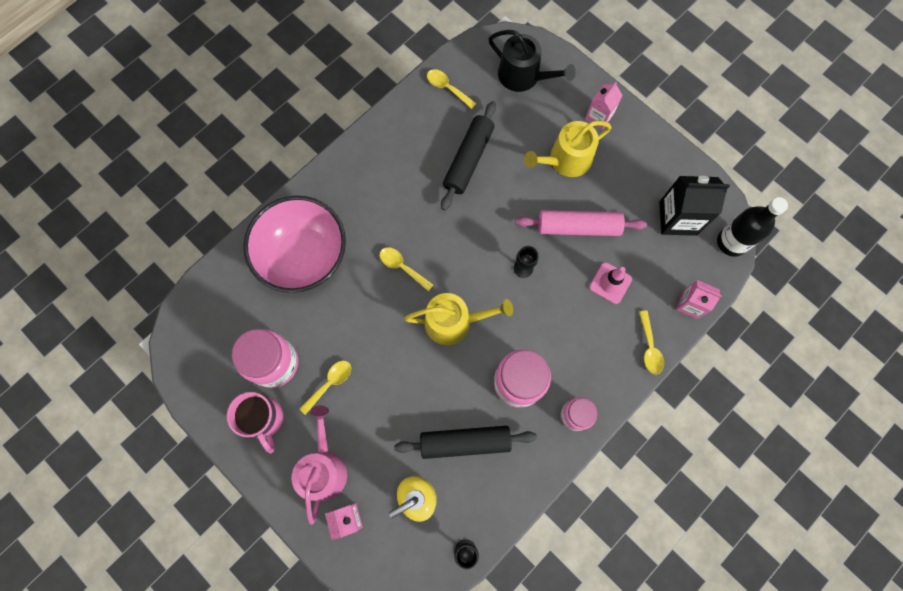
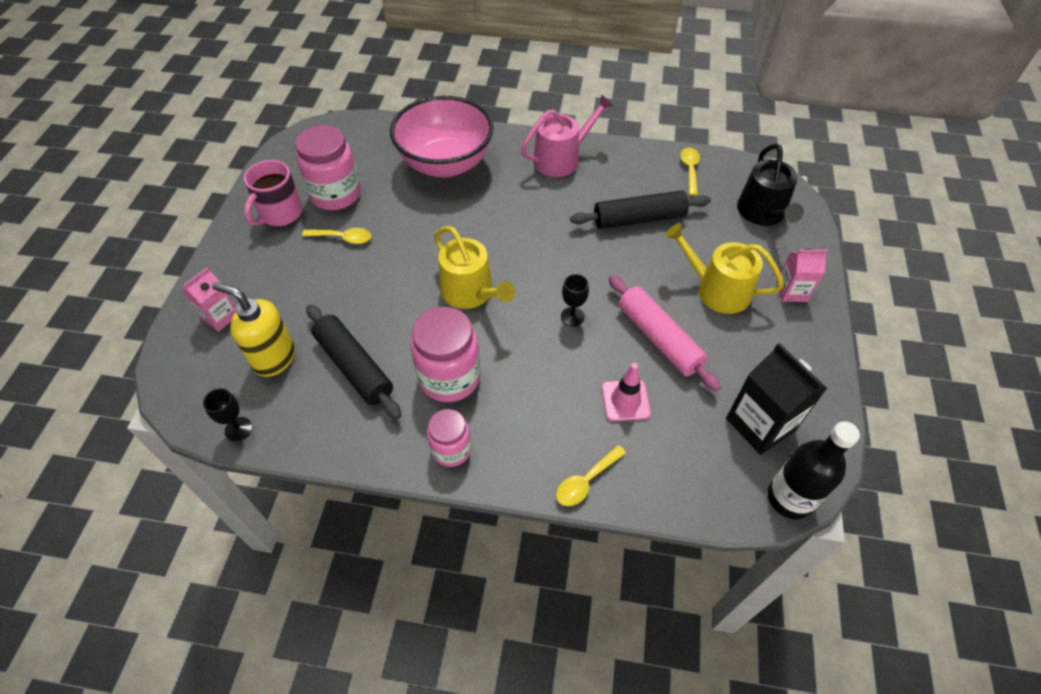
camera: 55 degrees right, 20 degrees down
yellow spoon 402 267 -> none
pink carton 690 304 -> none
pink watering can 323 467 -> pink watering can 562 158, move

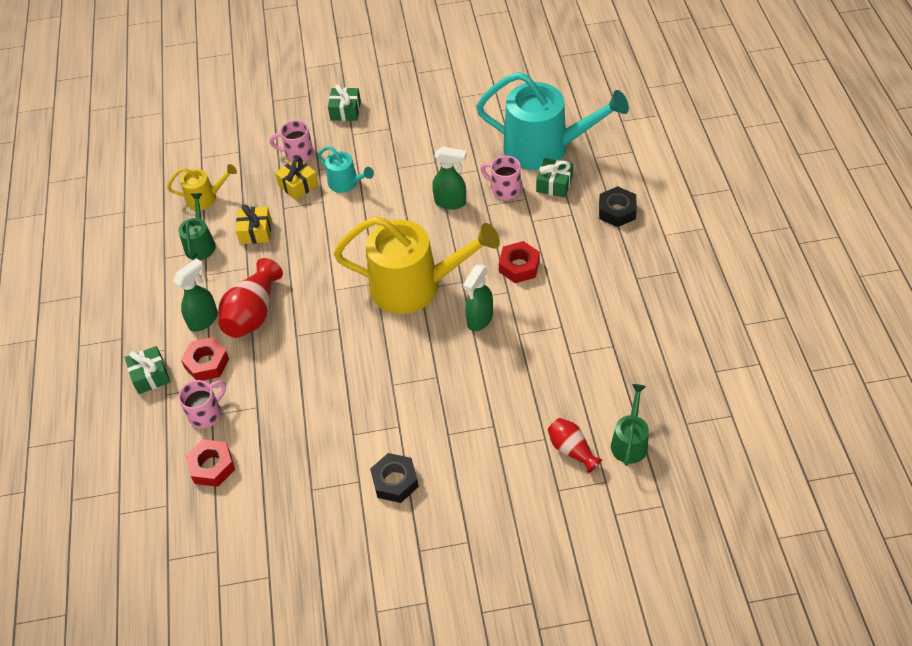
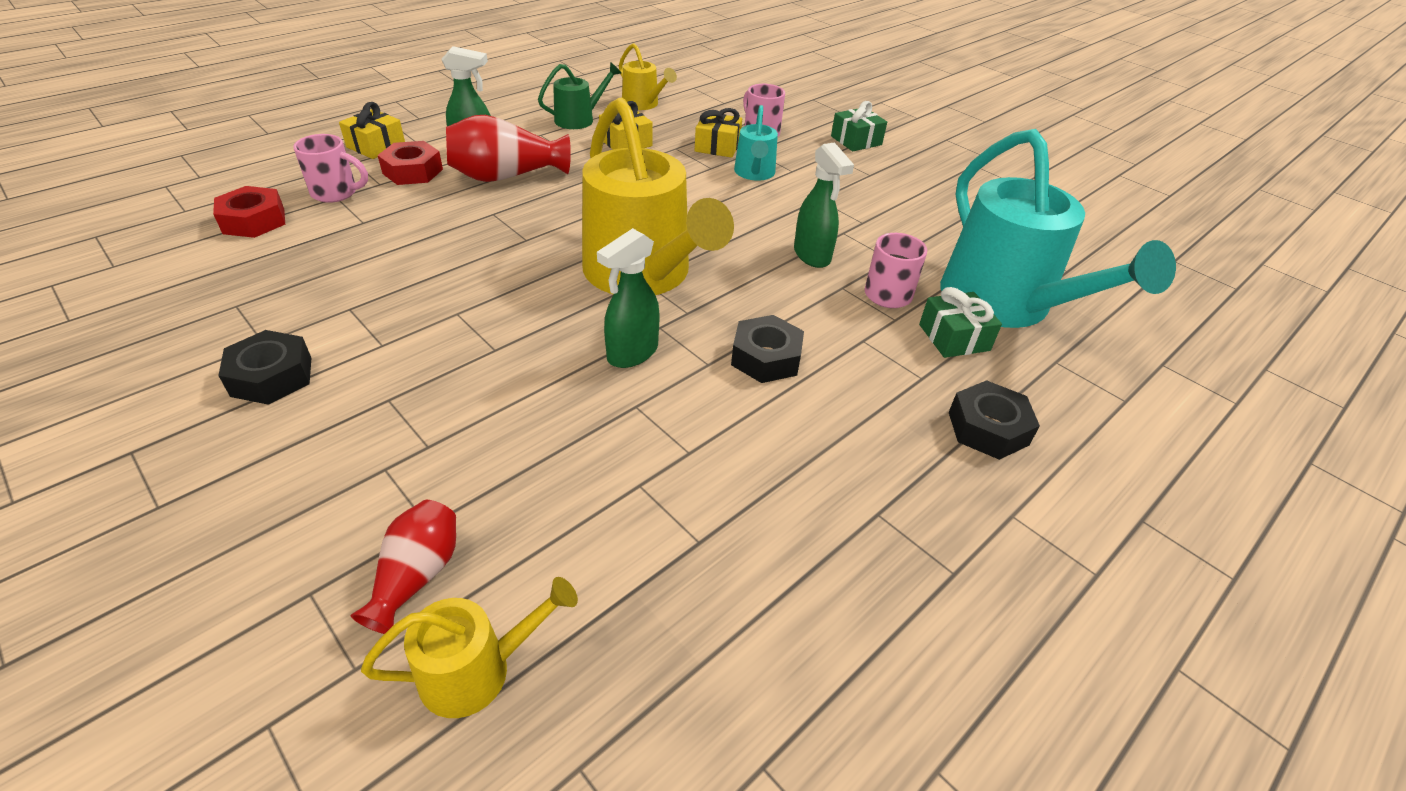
camera: 50 degrees right, 10 degrees down
red nut 519 266 -> black nut 766 358
green spray bottle 479 319 -> green spray bottle 632 353, 45 degrees counterclockwise
green gift 150 376 -> yellow gift 376 146
green watering can 630 442 -> yellow watering can 477 670

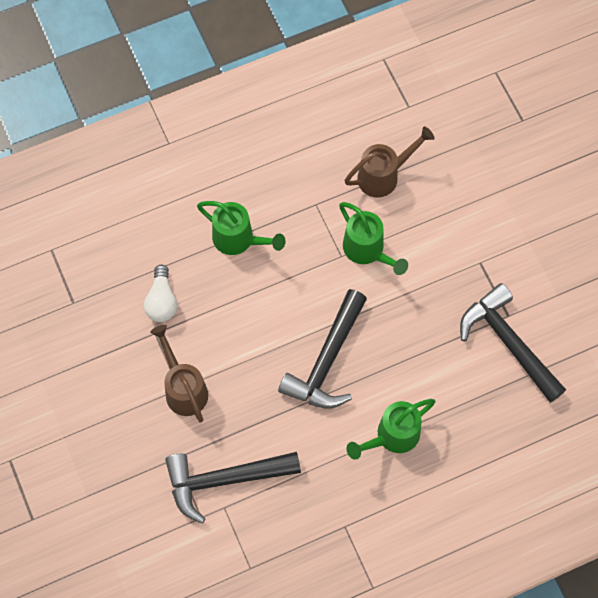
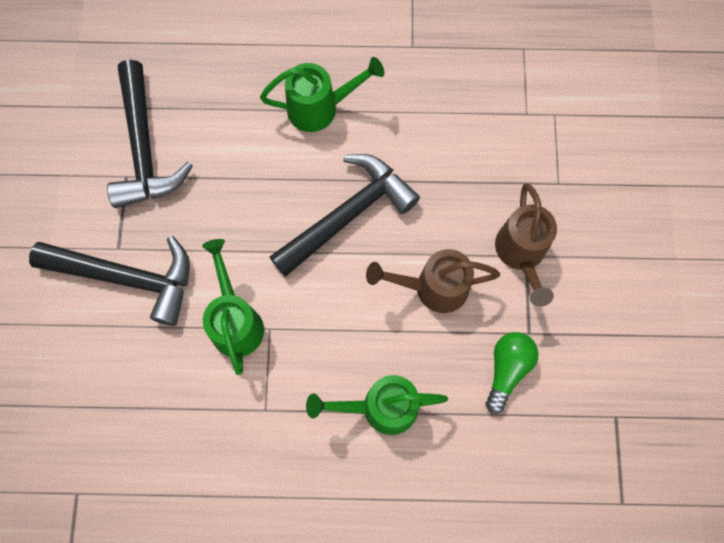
camera: 155 degrees left, 5 degrees up
brown watering can 383 176 -> brown watering can 433 288, move
green watering can 238 239 -> green watering can 381 407, 60 degrees counterclockwise
white light bulb 162 301 -> green light bulb 507 369
black hammer 224 480 -> black hammer 128 278, move

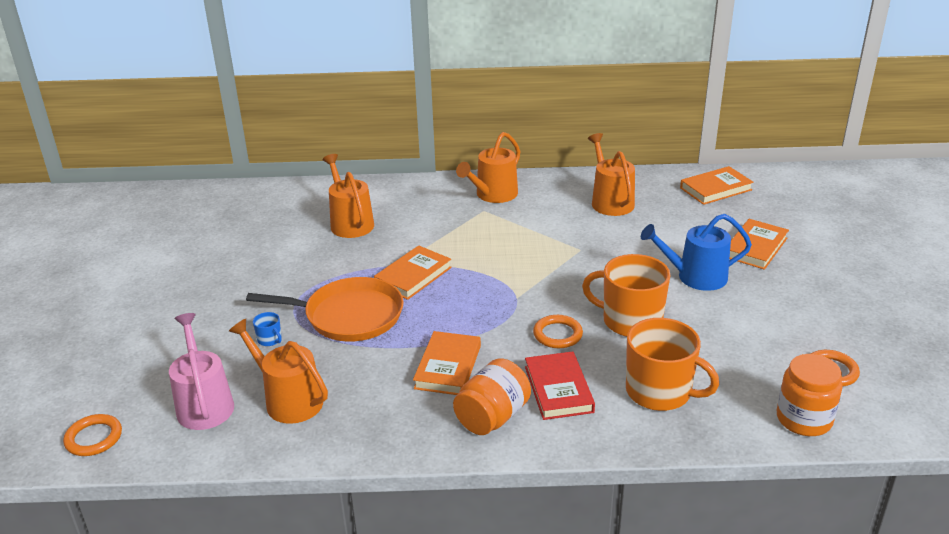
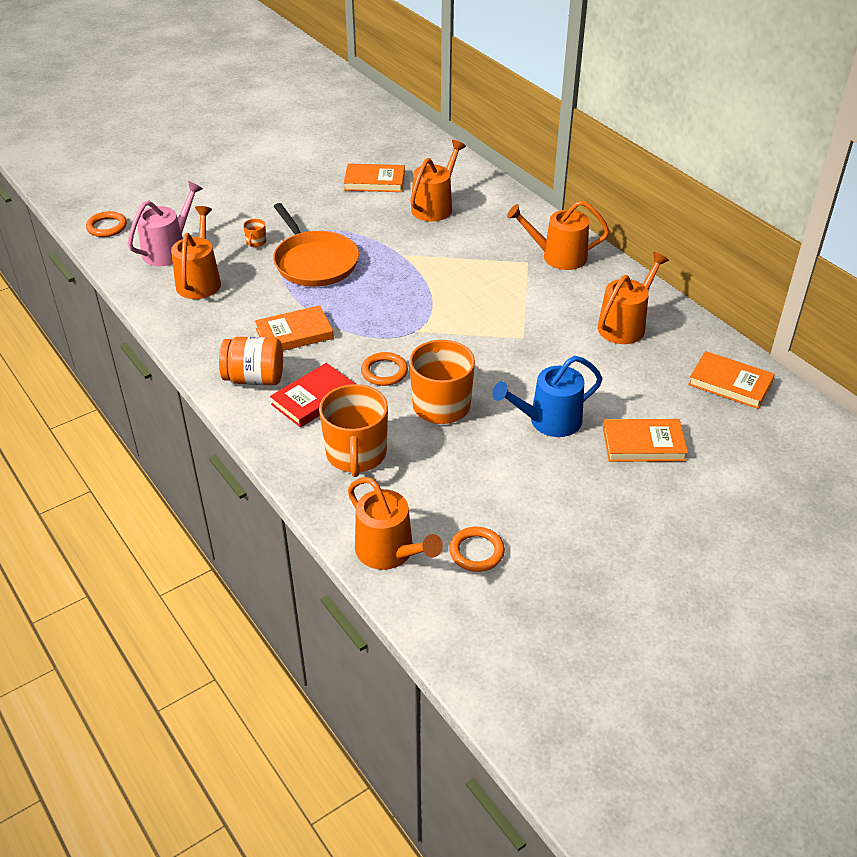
camera: 55 degrees right, 10 degrees up
blue watering can 696 277 -> blue watering can 549 421, 75 degrees counterclockwise
orange book 413 276 -> orange book 374 181, move
blue mug 270 340 -> orange mug 256 242
orange jar 804 419 -> orange watering can 389 552

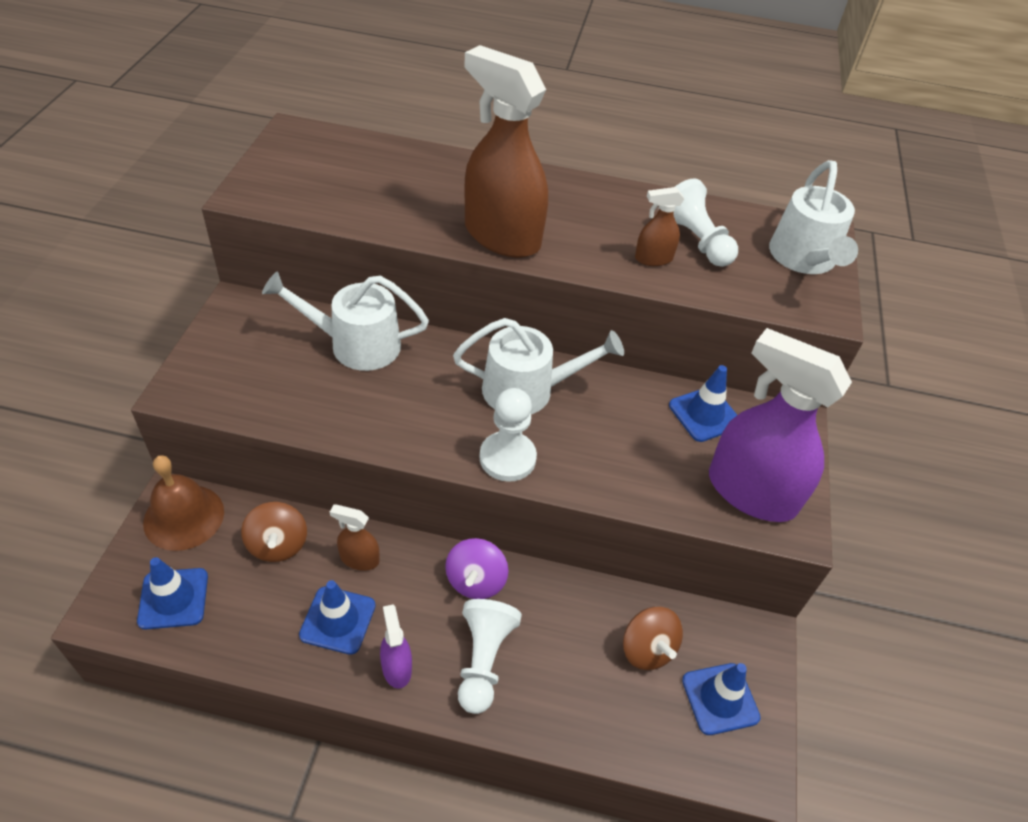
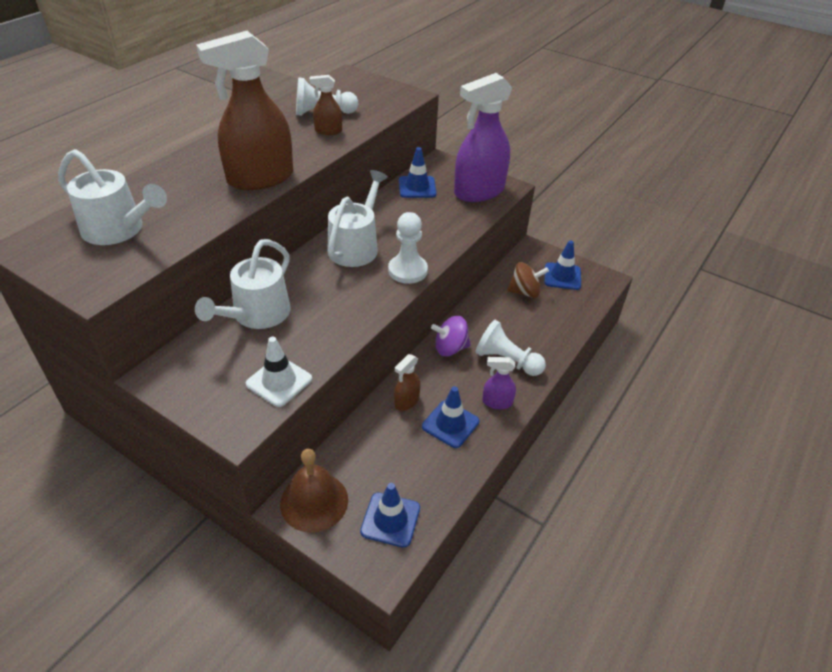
camera: 65 degrees left, 5 degrees down
white watering can 804 259 -> white watering can 118 230, move
brown spray bottle 653 258 -> brown spray bottle 328 131, 75 degrees clockwise
brown spinning top 278 544 -> none
purple spinning top 475 581 -> purple spinning top 450 348, 135 degrees clockwise
none -> white traffic cone 279 381

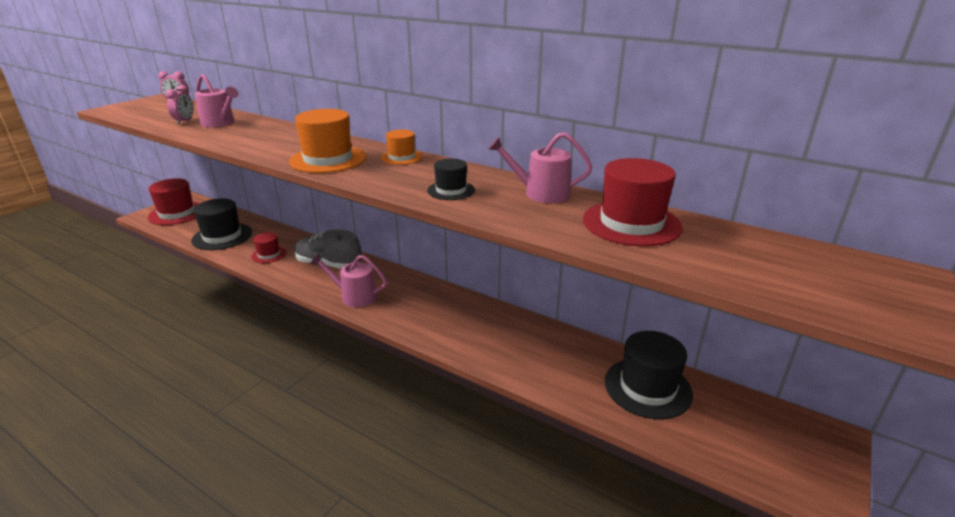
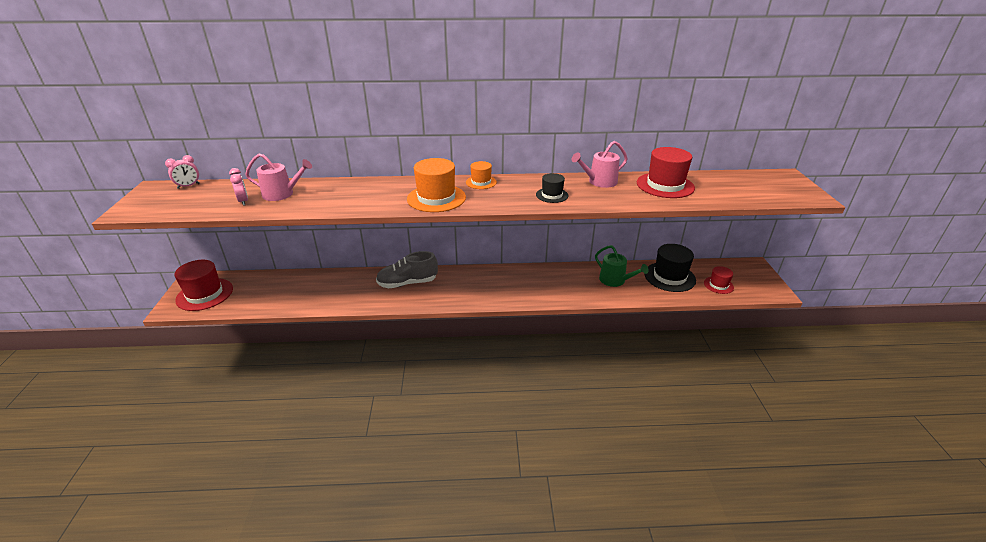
camera: 35 degrees left, 5 degrees up
black hat 222 236 -> none
red hat 269 254 -> red hat 718 285, move
pink watering can 354 296 -> none
none -> green watering can 615 280

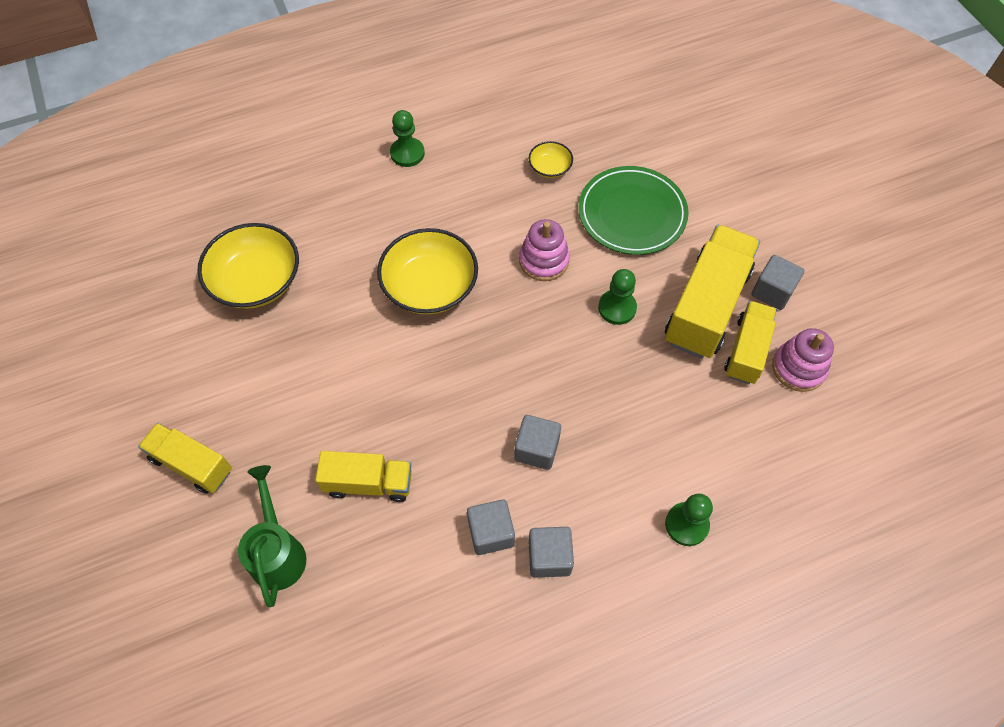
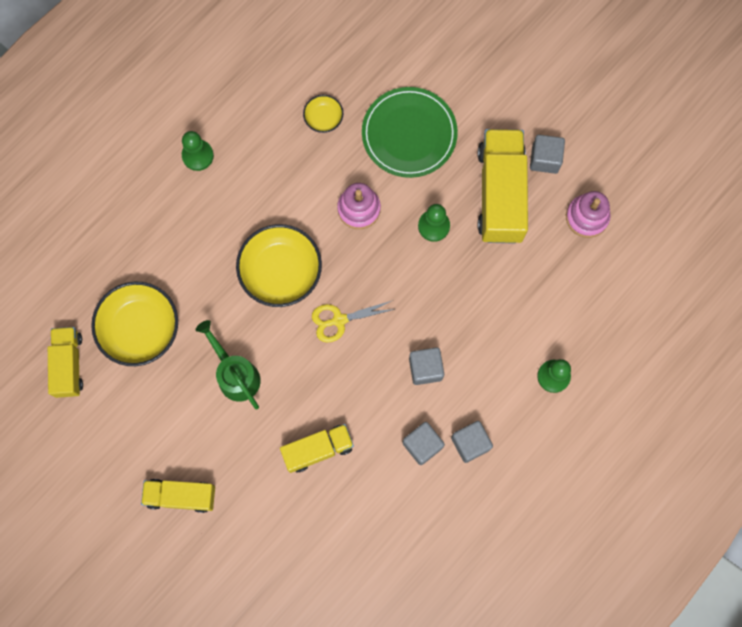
camera: 25 degrees left, 15 degrees up
yellow truck 746 350 -> yellow truck 69 365, move
green watering can 278 552 -> green watering can 235 374, move
none -> yellow scissors 339 320

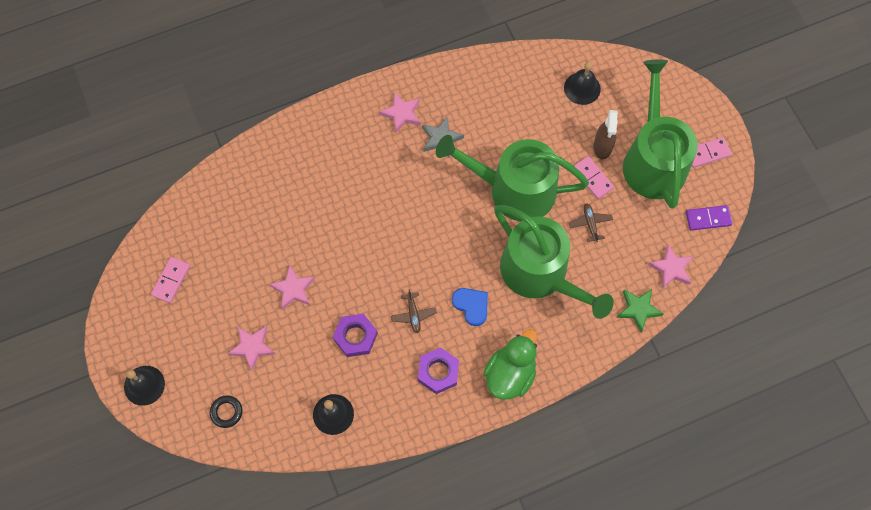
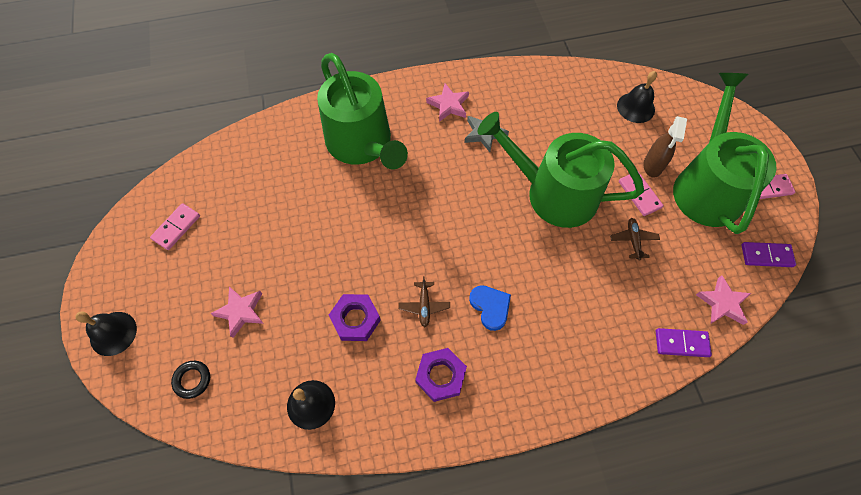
camera: 10 degrees right, 5 degrees down
green watering can 540 273 -> green watering can 362 143, move
pink star 293 289 -> none
green star 638 309 -> purple domino 681 343
green duck 510 374 -> none

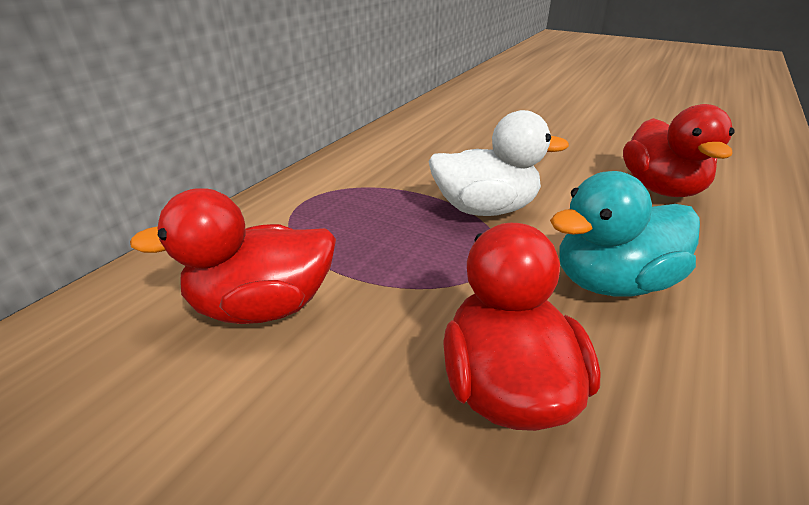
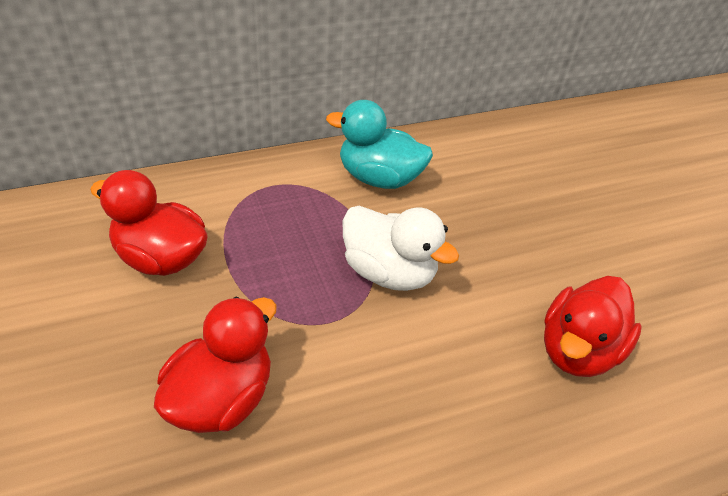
camera: 35 degrees right, 10 degrees up
turquoise duck 611 282 -> turquoise duck 379 178, move

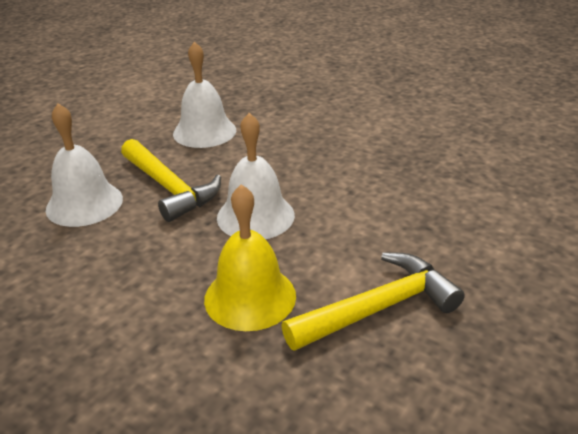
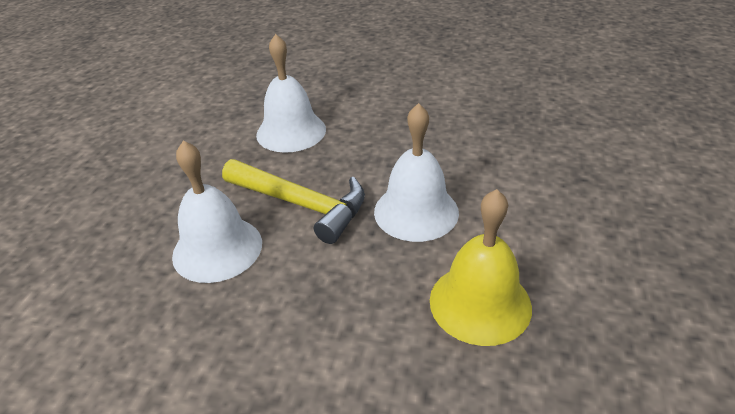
camera: 20 degrees left, 5 degrees up
yellow hammer 378 308 -> none

